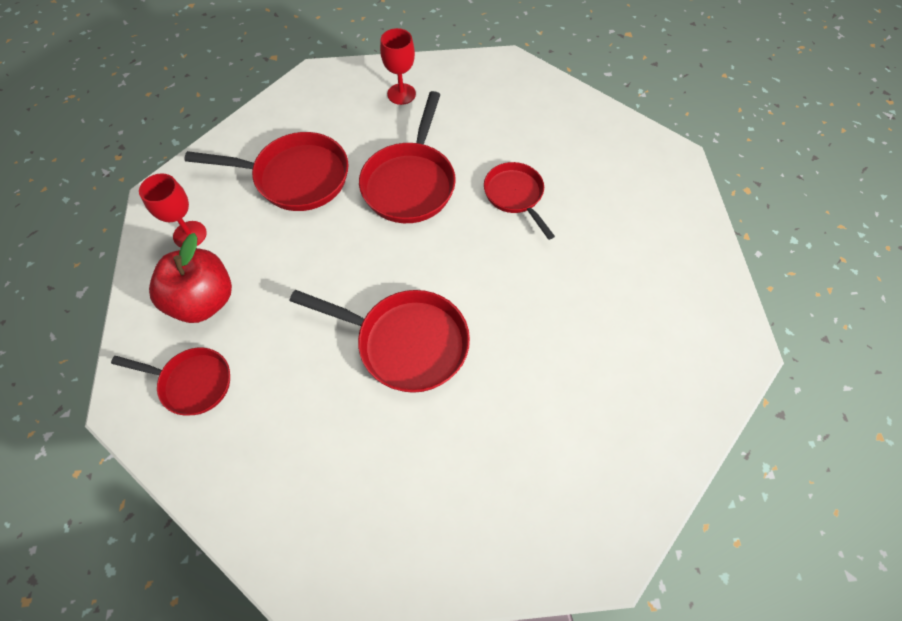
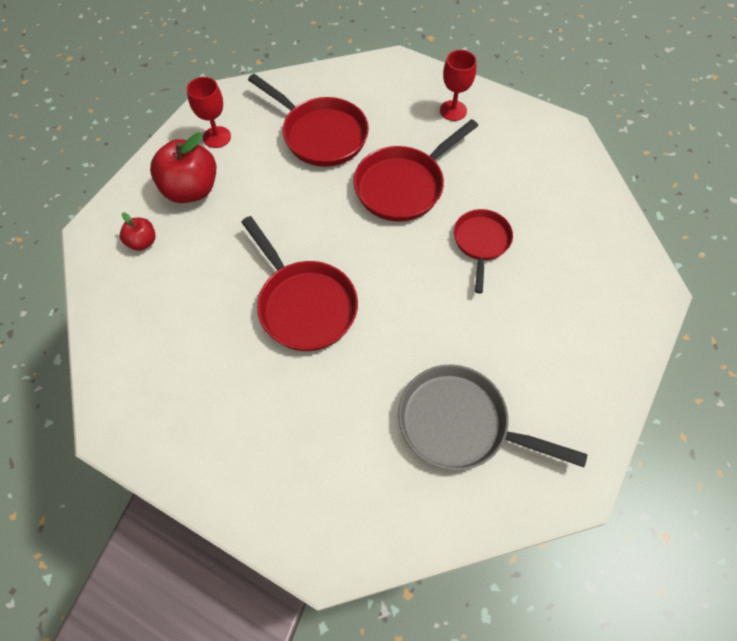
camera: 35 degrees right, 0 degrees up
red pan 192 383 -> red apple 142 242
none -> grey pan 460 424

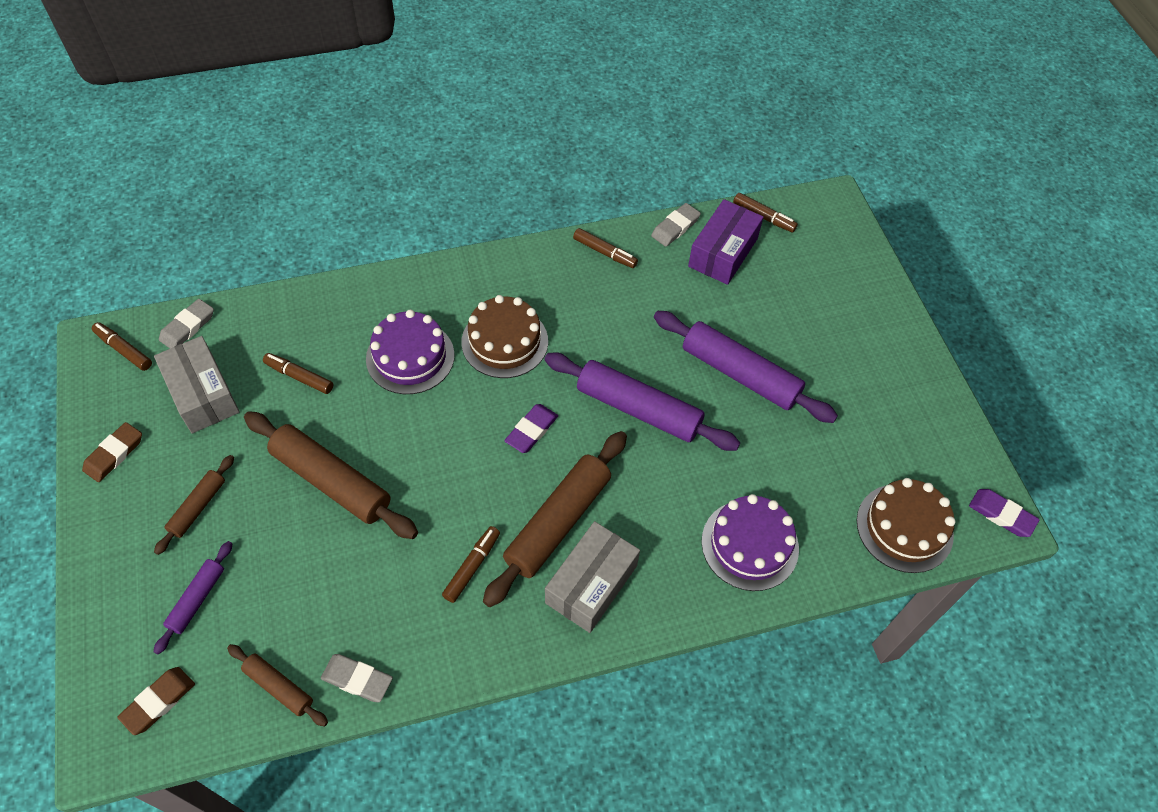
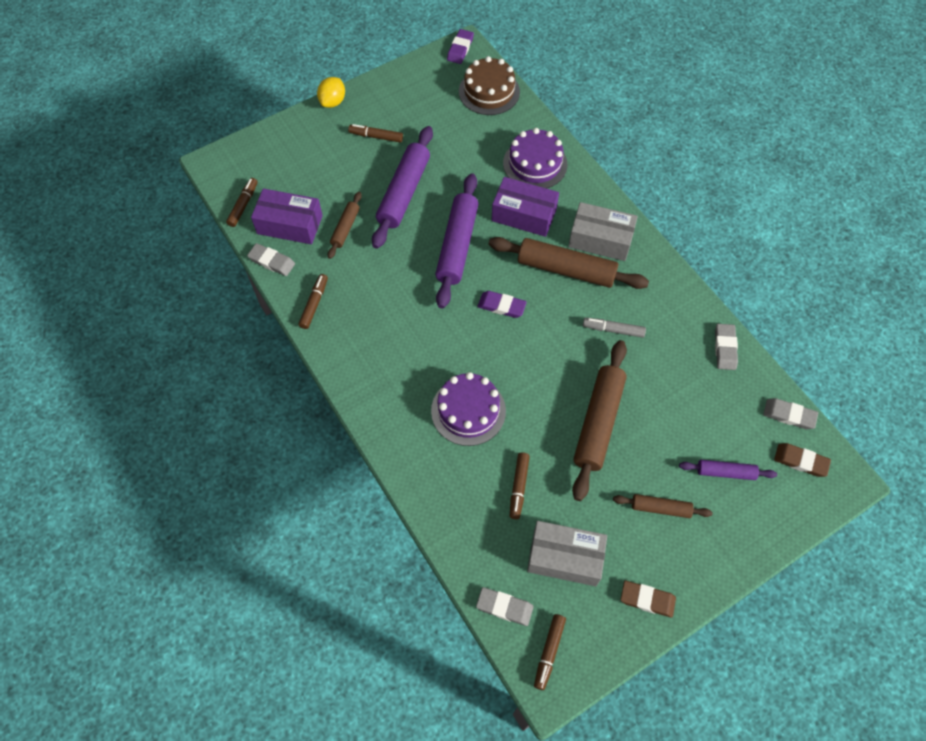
camera: 105 degrees left, 5 degrees up
brown cake 504 341 -> none
grey box 202 394 -> grey box 565 557, 60 degrees clockwise
brown marker 472 566 -> brown marker 376 136, move
brown rolling pin 279 687 -> brown rolling pin 345 228, move
none -> yellow lemon 333 102
none -> purple box 524 215
none -> grey marker 613 330
none -> grey eraser 789 415

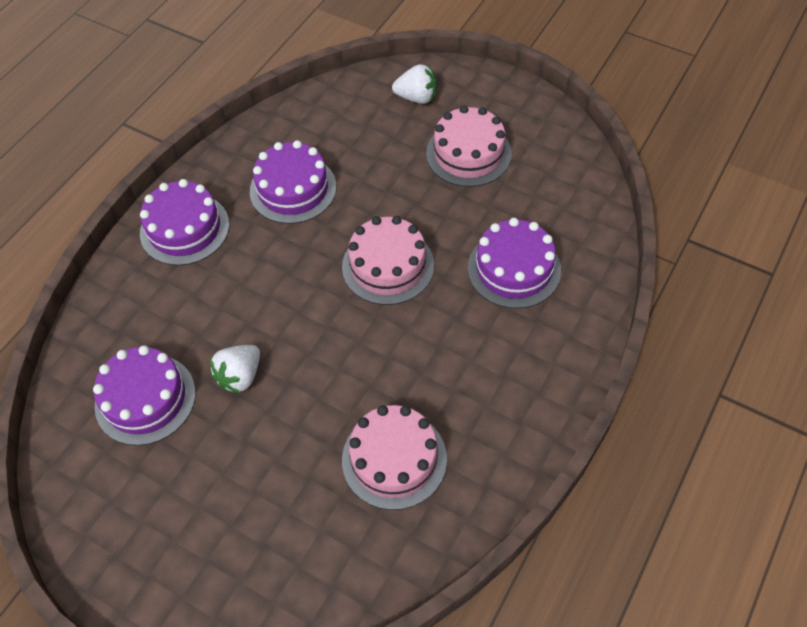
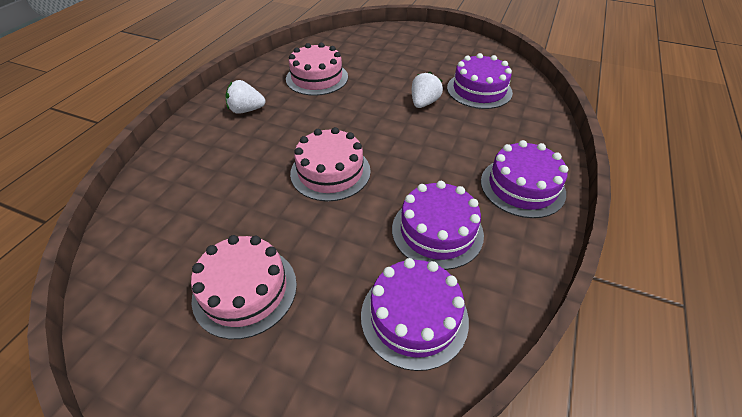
camera: 170 degrees right, 10 degrees down
white strawberry 416 97 -> white strawberry 246 110, move
purple cake 514 269 -> purple cake 414 316, move

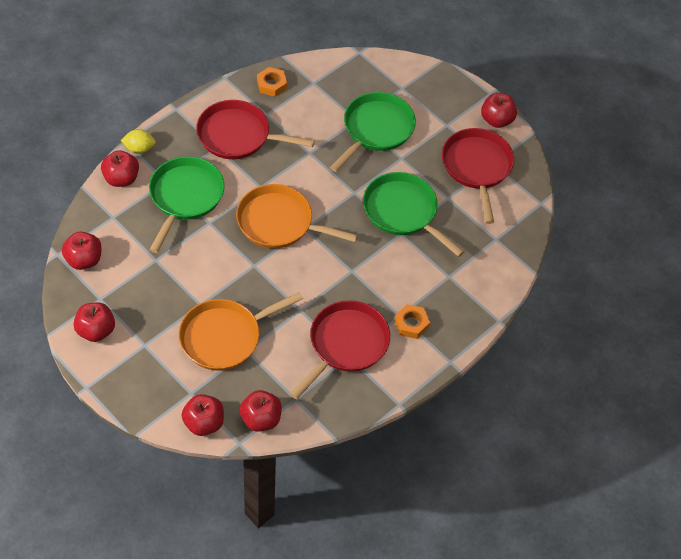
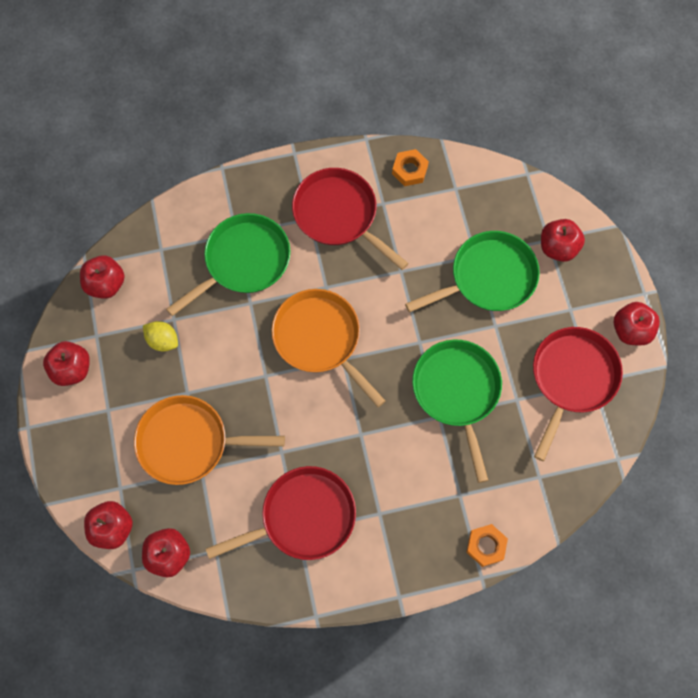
camera: 35 degrees right, 15 degrees up
yellow lemon 139 148 -> yellow lemon 163 340, move
red apple 121 179 -> red apple 558 247, move
orange nut 411 324 -> orange nut 486 546, move

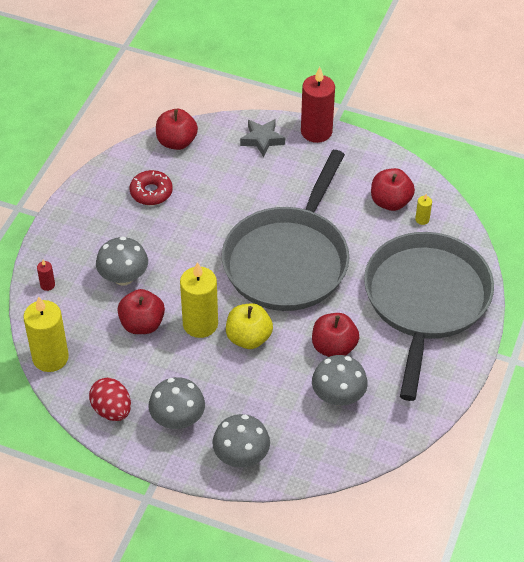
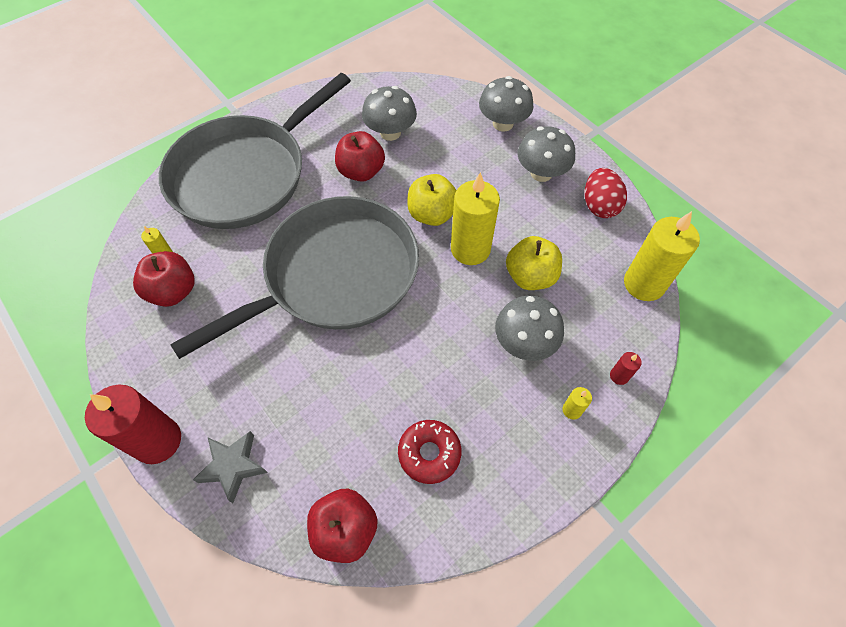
camera: 150 degrees left, 10 degrees up
red apple 142 324 -> yellow apple 530 276
none -> yellow candle 572 410

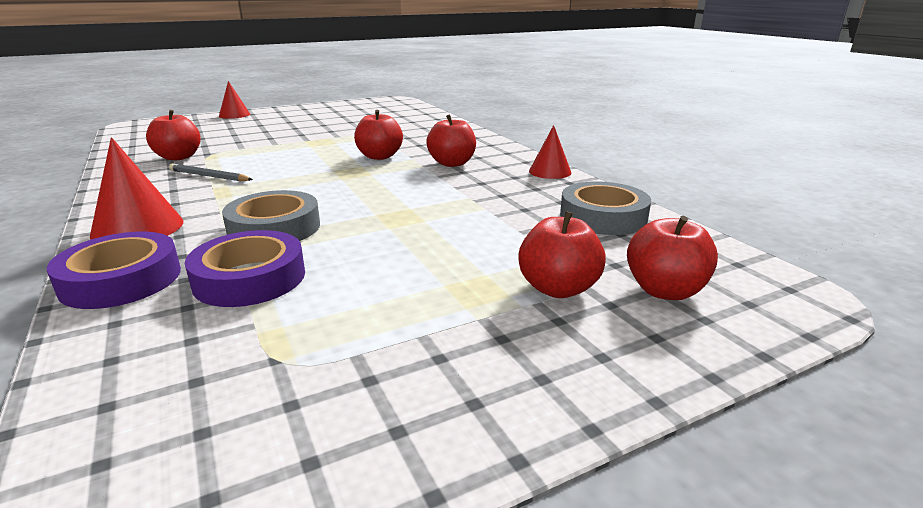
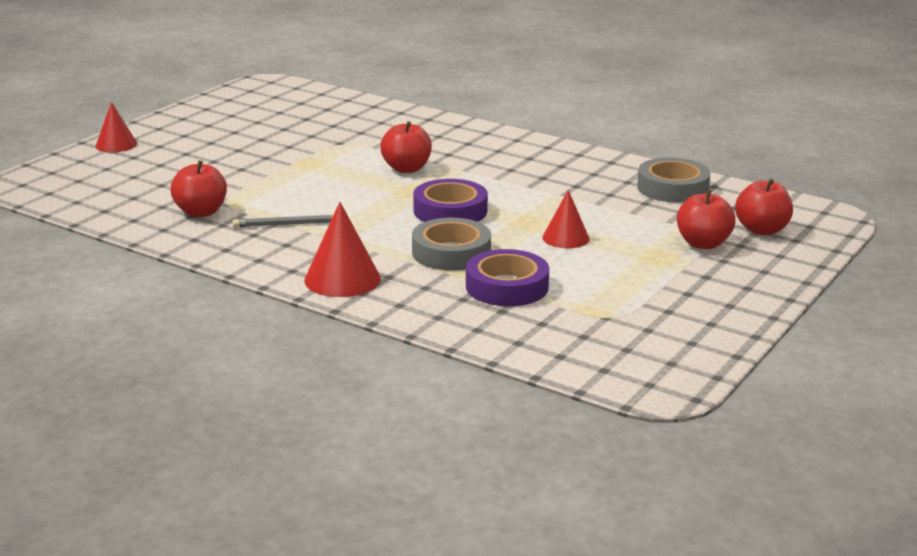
camera: 30 degrees left, 0 degrees up
red apple 452 163 -> none
red cone 550 172 -> red cone 565 238, move
purple tape 121 280 -> purple tape 450 211, move

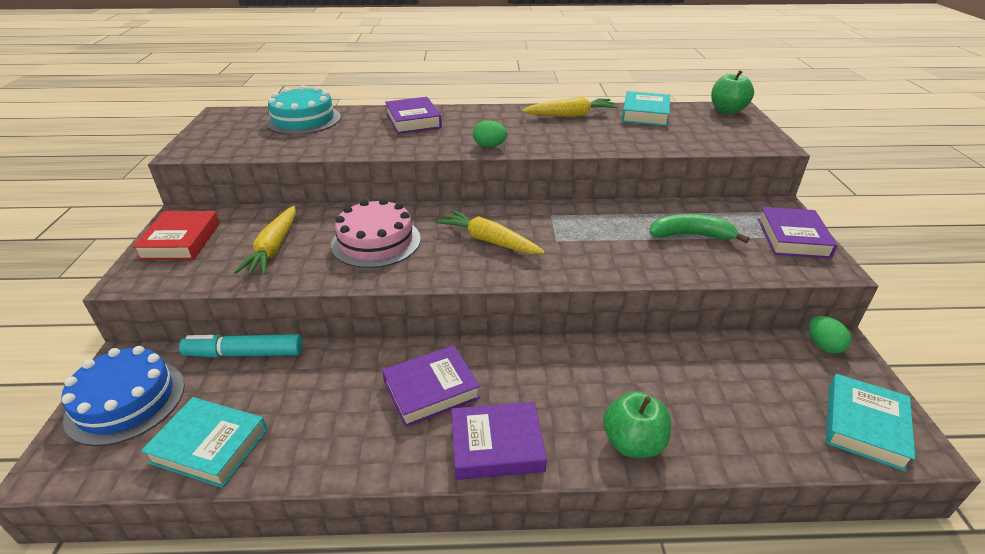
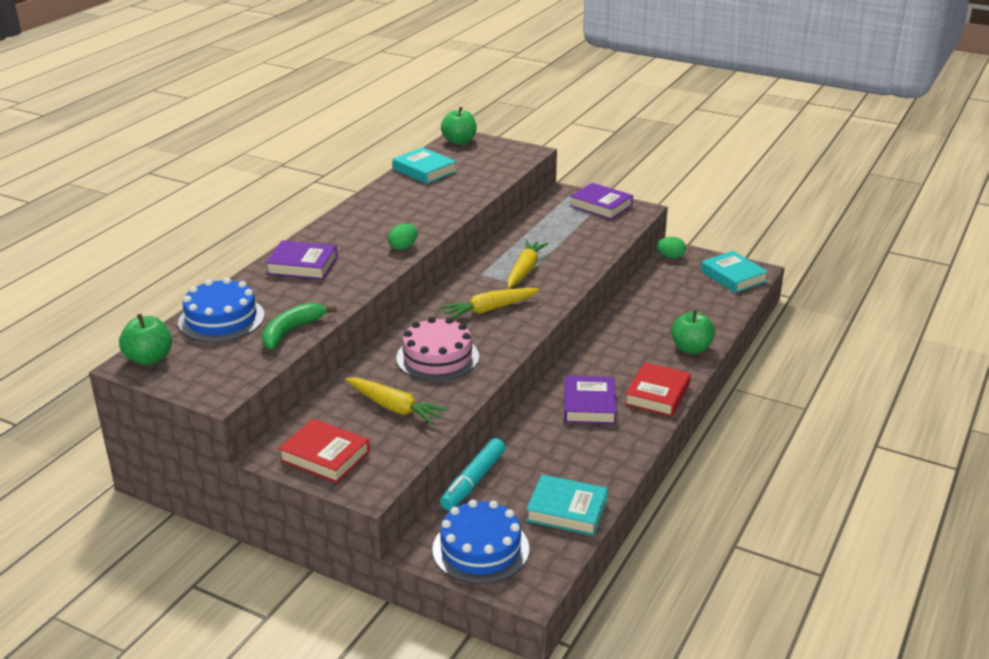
camera: 60 degrees left, 5 degrees down
turquoise cake 303 120 -> blue cake 221 319
yellow carrot 570 115 -> yellow carrot 524 270, move
green banana 691 235 -> green banana 291 331, move
turquoise book 209 446 -> turquoise book 567 510, 60 degrees clockwise
purple book 496 445 -> red book 657 394
none -> green apple 149 358

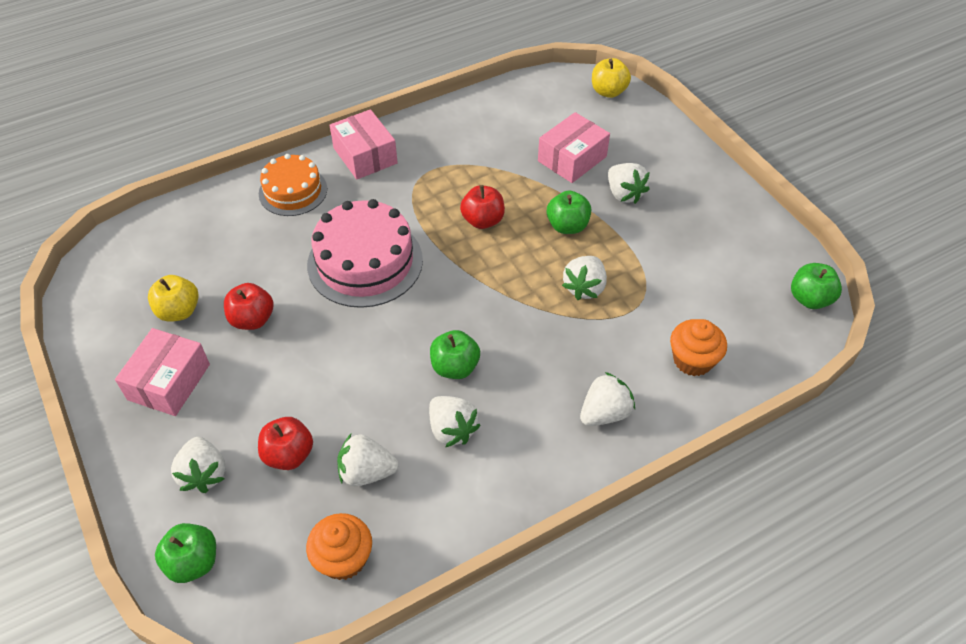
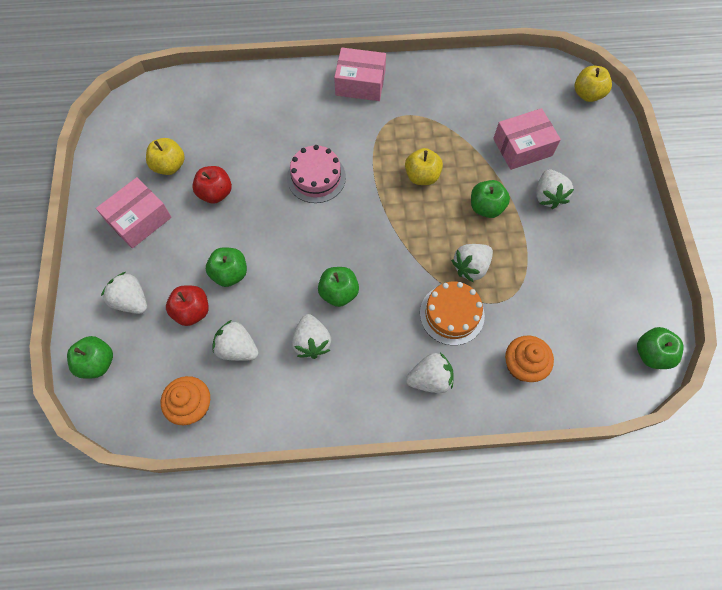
camera: 25 degrees right, 15 degrees up
pink box 365 155 -> pink box 360 83, 75 degrees counterclockwise
orange cake 293 191 -> orange cake 452 314, move
red apple 483 220 -> yellow apple 422 176
pink cake 365 262 -> pink cake 316 177, x0.63
white strawberry 204 474 -> white strawberry 131 301, 120 degrees clockwise
none -> green apple 230 273

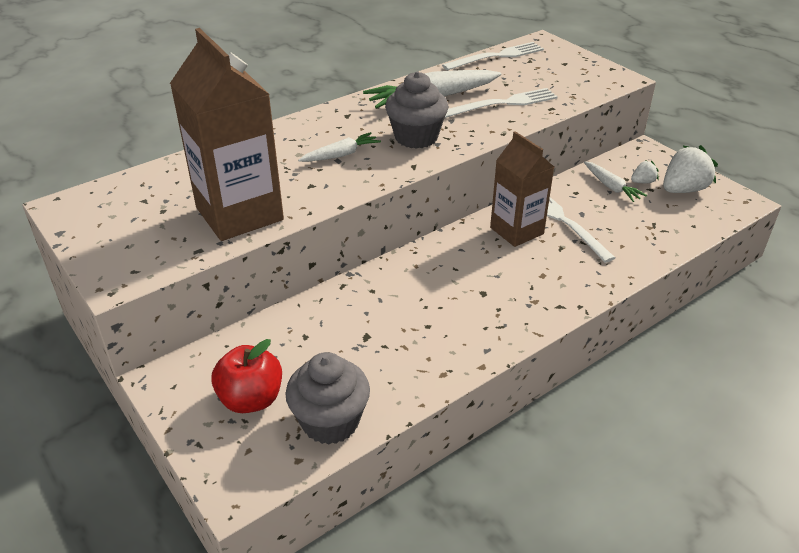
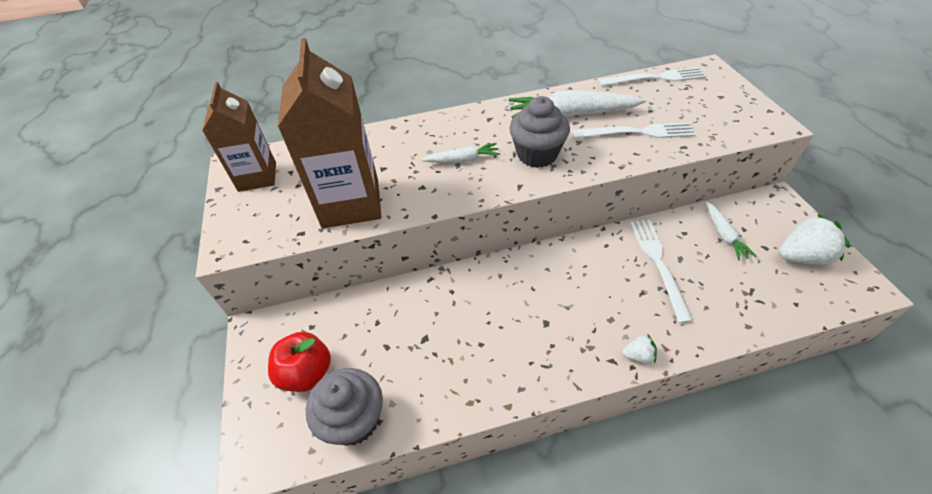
camera: 25 degrees right, 10 degrees up
brown carton 516 231 -> brown carton 257 177, move
white strawberry 643 182 -> white strawberry 638 355, move

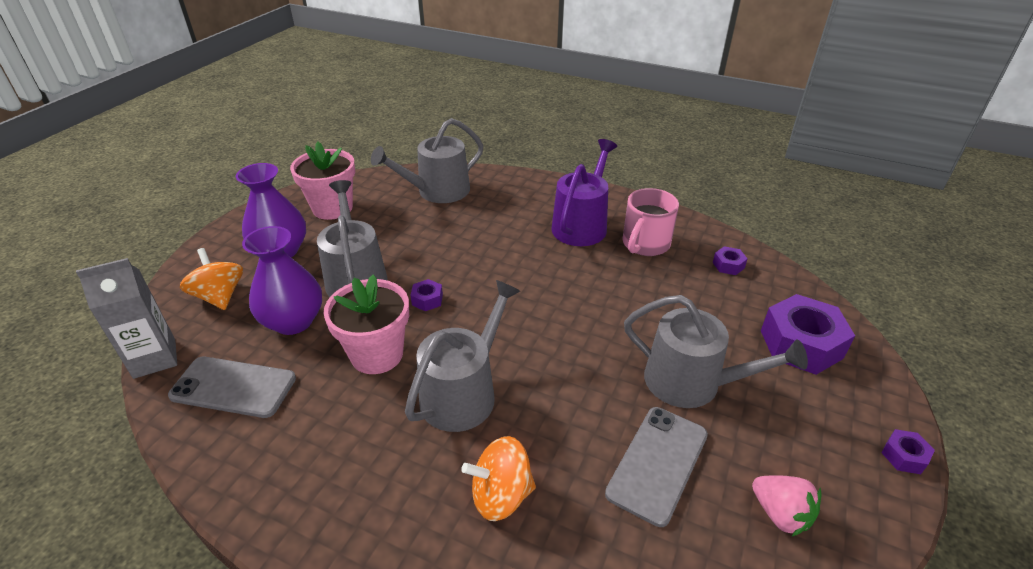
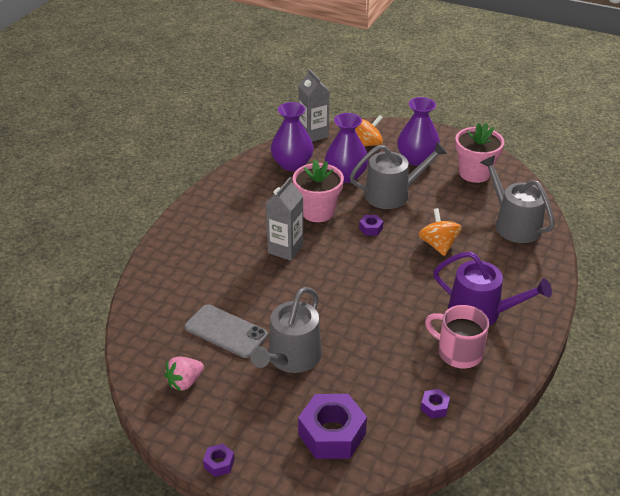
camera: 90 degrees right, 0 degrees up
grey watering can 463 392 -> grey carton 285 249
grey phone 233 387 -> purple vase 292 164
orange spinning top 501 495 -> orange spinning top 438 245, move

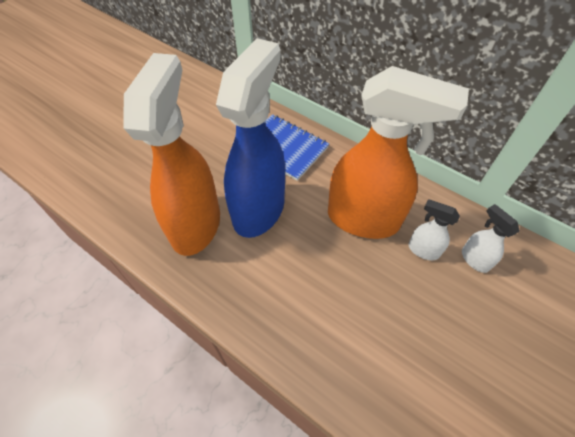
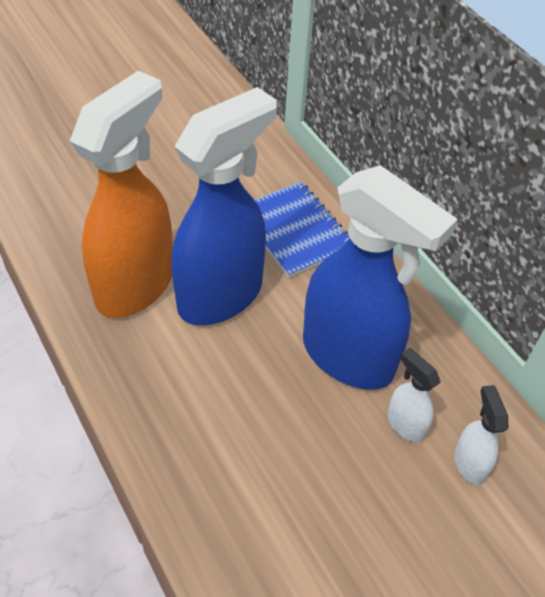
camera: 20 degrees right, 5 degrees down
orange spray bottle 364 219 -> blue spray bottle 349 357

